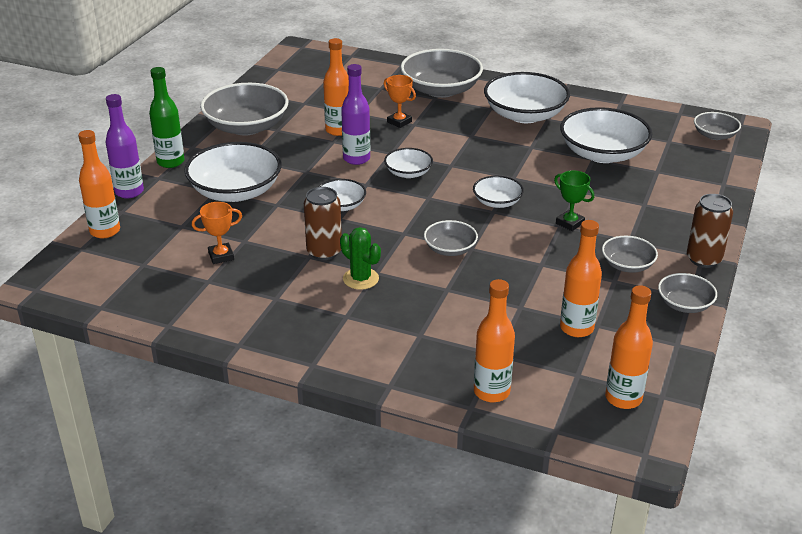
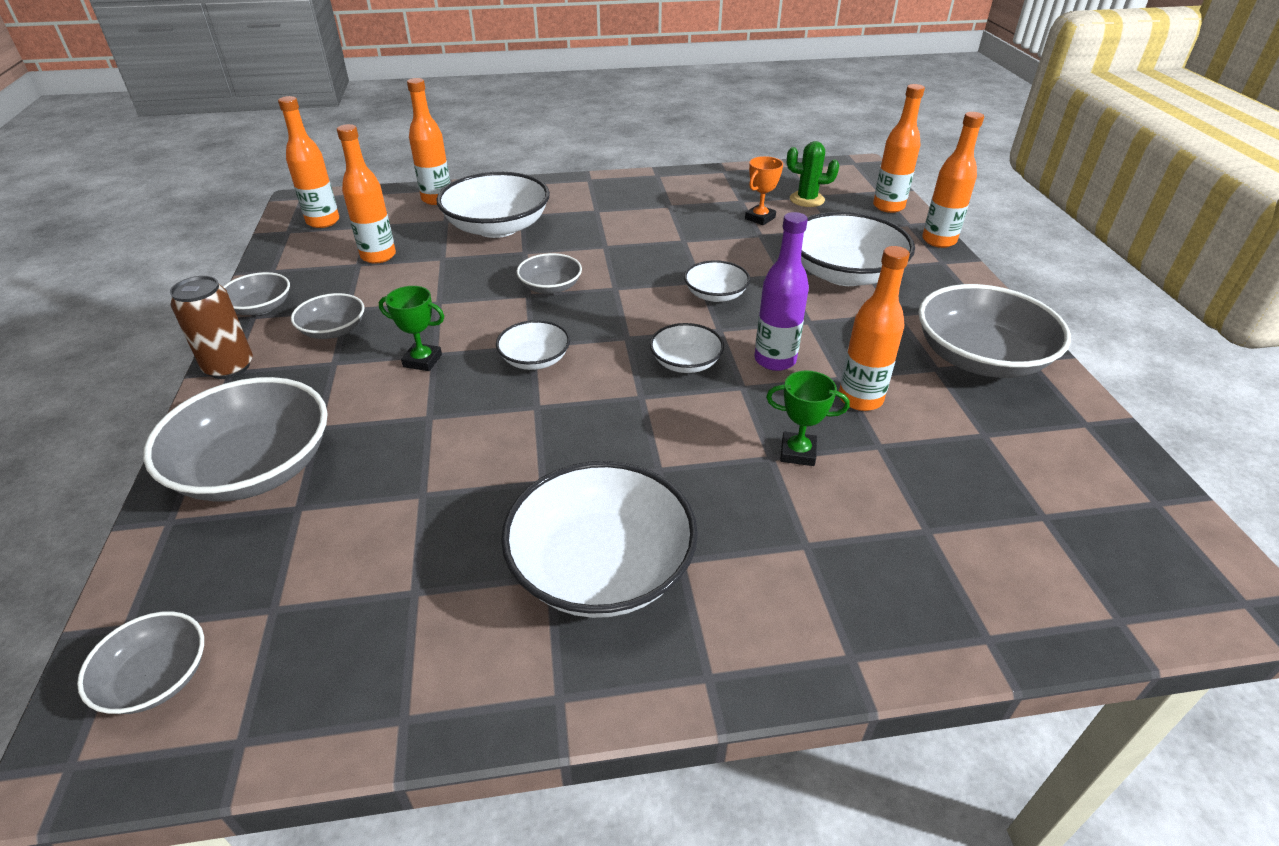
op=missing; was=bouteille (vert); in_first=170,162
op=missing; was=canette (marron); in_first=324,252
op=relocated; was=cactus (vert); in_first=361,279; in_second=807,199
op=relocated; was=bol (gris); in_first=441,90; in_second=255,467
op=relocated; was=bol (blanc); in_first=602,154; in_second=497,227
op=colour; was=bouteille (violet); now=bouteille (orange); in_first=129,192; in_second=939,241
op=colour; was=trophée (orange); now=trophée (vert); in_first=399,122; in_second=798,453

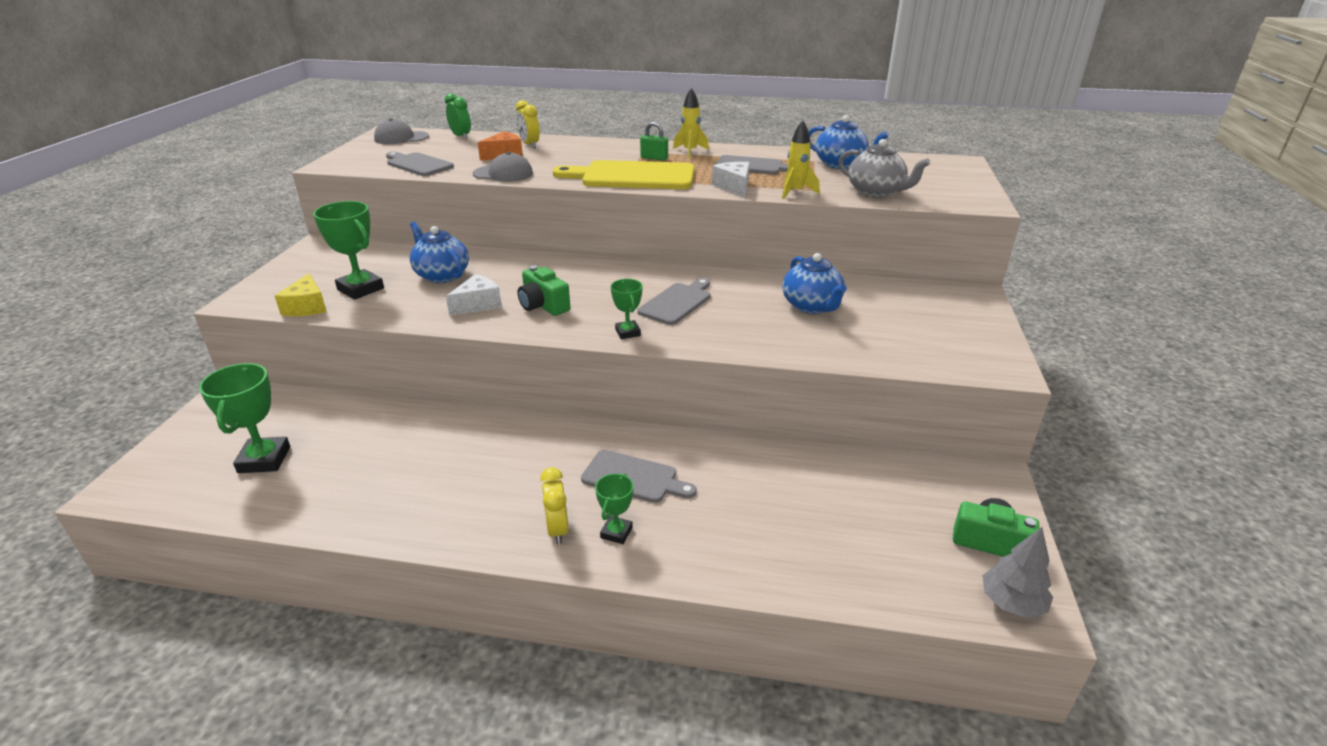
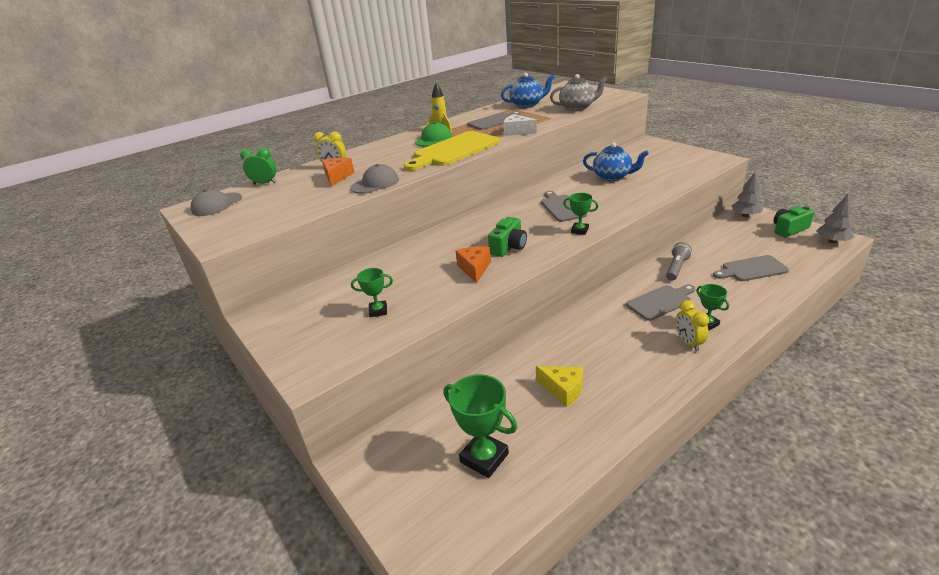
op=missing; was=théière (bleu); in_first=441,275
op=missing; was=fusée (jaune); in_first=795,192
op=appeared; now=lampe de poche (gris); in_second=676,268
op=appeared; now=arbre (gris); in_second=745,215
op=relocated; was=fromage (jaune); in_first=307,307; in_second=563,390
op=relocated; was=planche à découper (gris); in_first=418,164; in_second=751,269
op=exchanged; was=cadenas (vert); now=casquette (vert); in_first=654,158; in_second=433,139
op=colour; was=fromage (blanc); now=fromage (orange); in_first=478,304; in_second=474,269
op=spun; was=appareil photo (vert); in_first=543,305; in_second=509,247; clockwise=-60
op=spun; was=réveil (jaune); in_first=557,530; in_second=688,343; clockwise=-135
op=size; was=trophée (vert); in_first=360,289; in_second=378,311; ratio=0.57

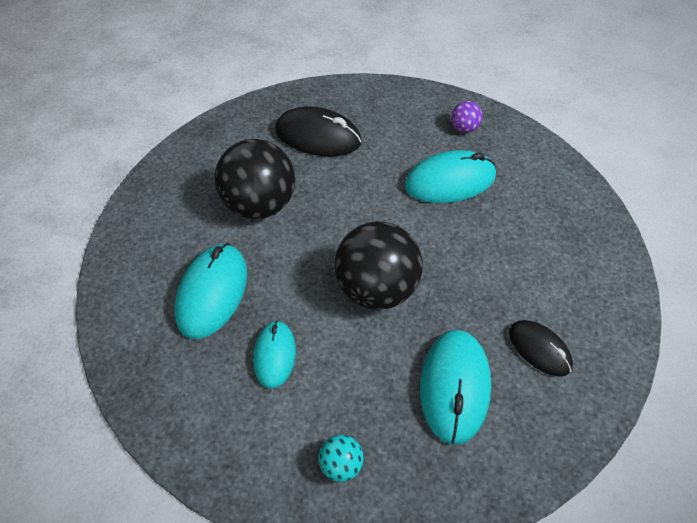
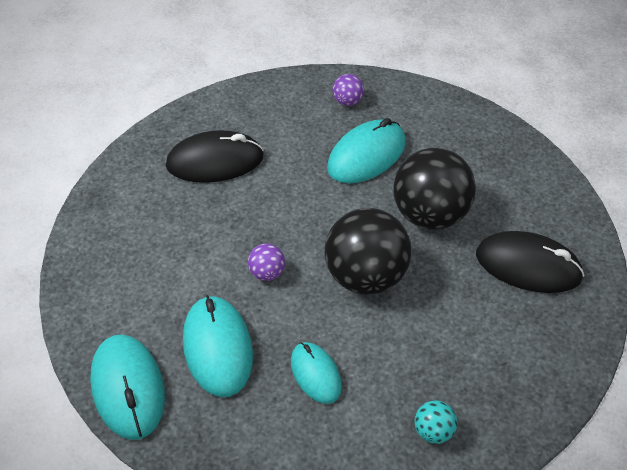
op=appeared; now=balle (violet); in_second=267,273
op=relocated; was=balle (noir); in_first=260,204; in_second=429,215
op=relocated; was=souris (turquoise); in_first=454,386; in_second=128,388
op=size; was=souris (noir); in_first=539,349; in_second=528,266; ratio=1.61

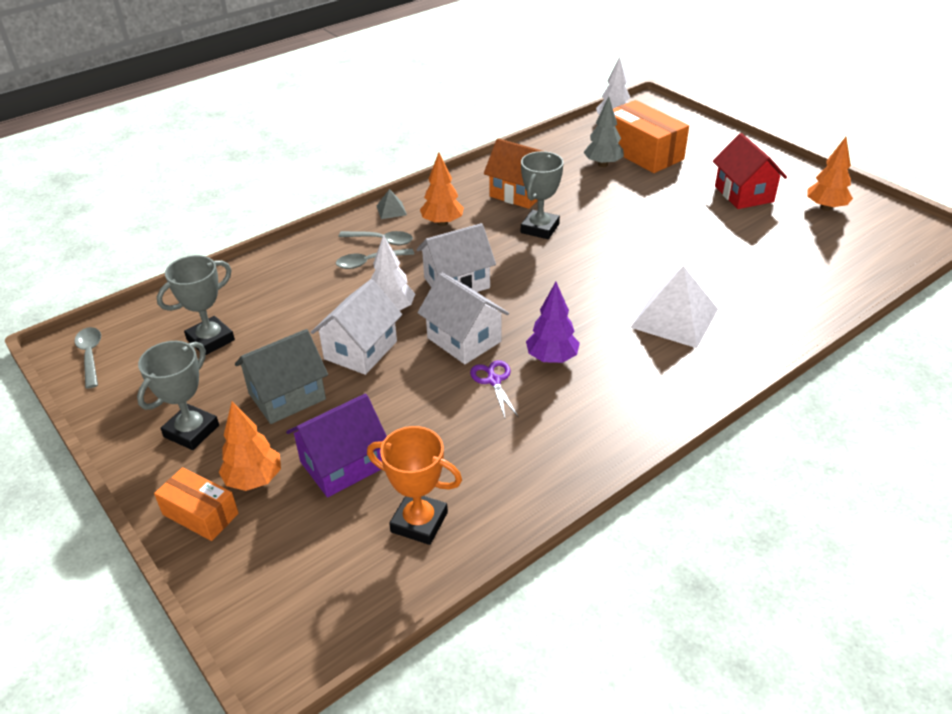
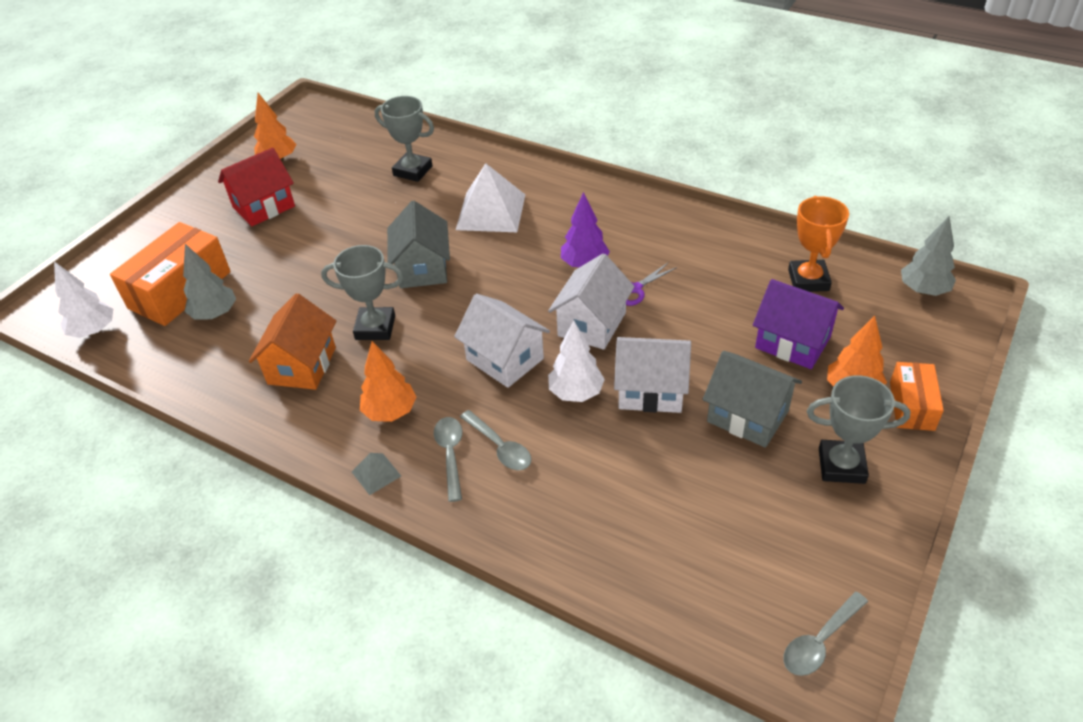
op=appeared; now=maison (gris); in_second=422,268
op=appeared; now=arbre (gris); in_second=923,290
op=relocated; was=trophée (gris); in_first=210,340; in_second=413,171

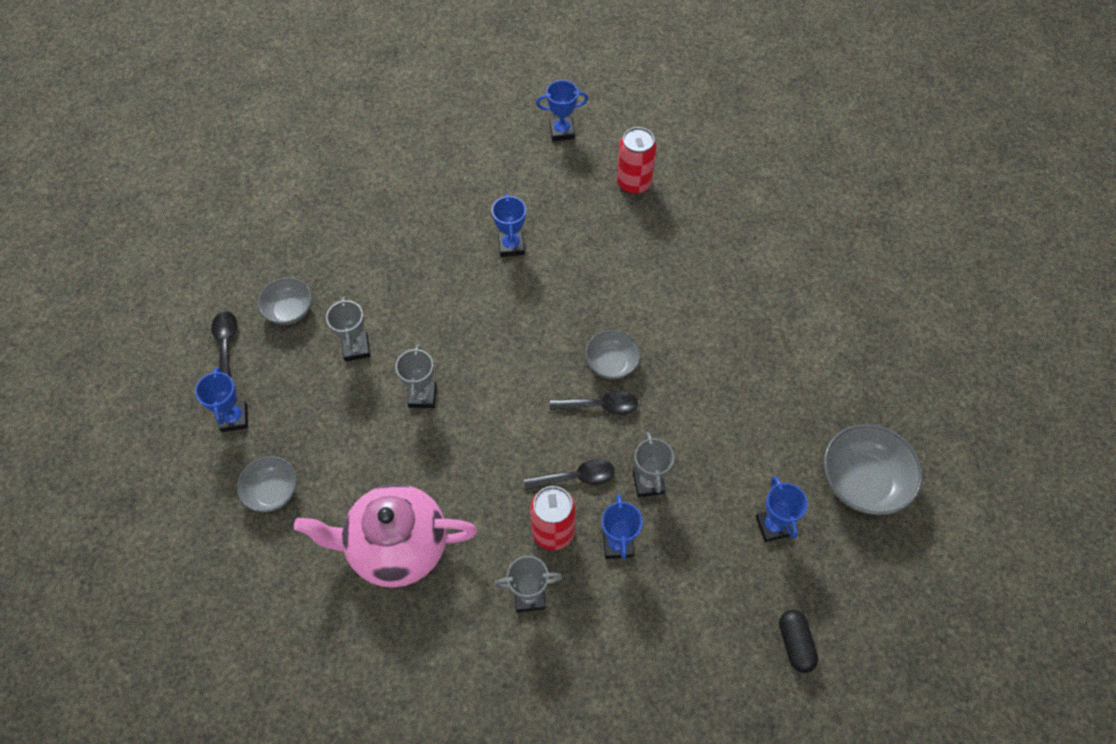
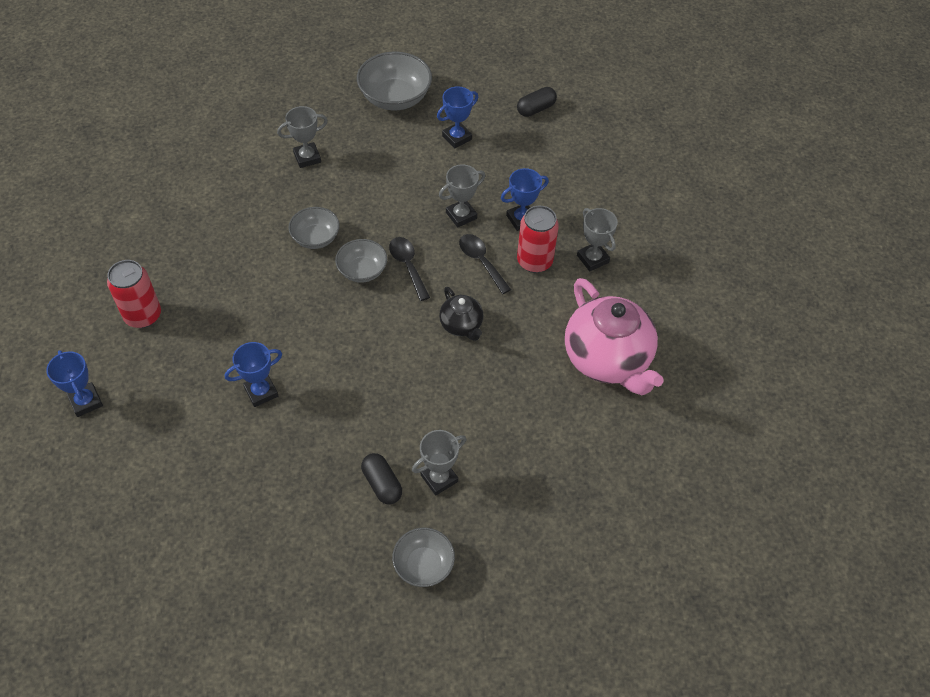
op=missing; was=trophée (bleu); in_first=234,418
op=missing; was=cuillère (noir); in_first=226,345
op=appeared; now=gélule (noir); in_second=382,484
op=appeared; now=théière (noir); in_second=461,325
op=relocated; was=bol (gris); in_first=272,491; in_second=316,238
op=relocated; was=trophée (gris); in_first=422,396; in_second=307,157

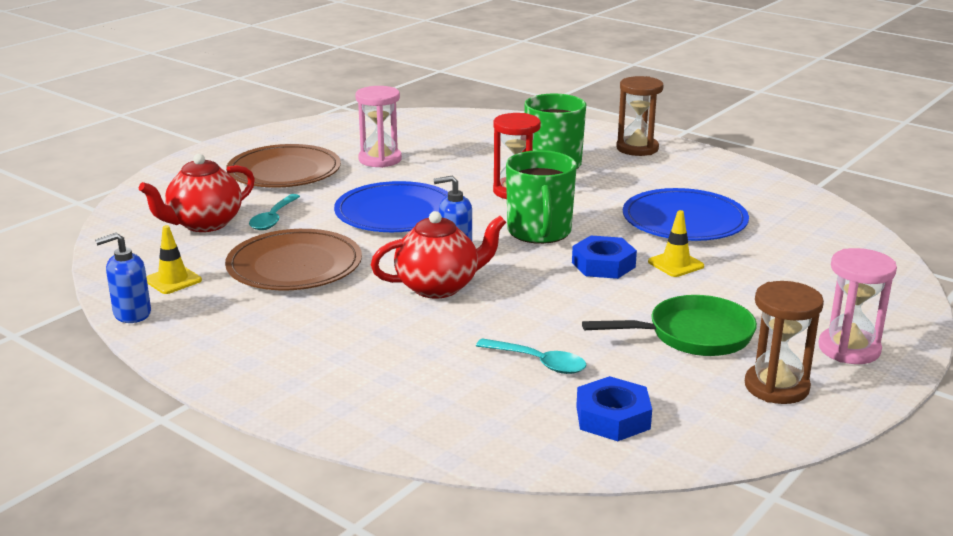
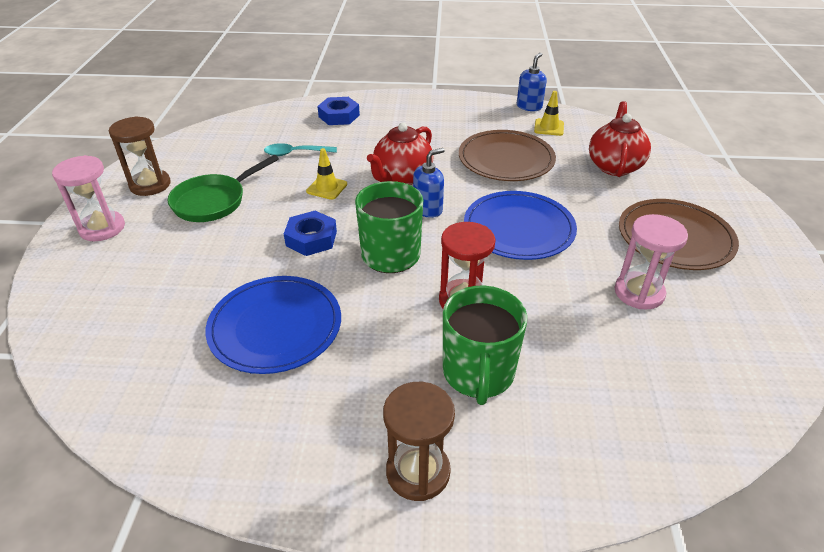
op=missing; was=cuillère (turquoise); in_first=273,219
op=relocated; was=écrou (bleu); in_first=613,417; in_second=339,116
op=relocated; was=cône de chantier (jaune); in_first=675,264; in_second=327,188

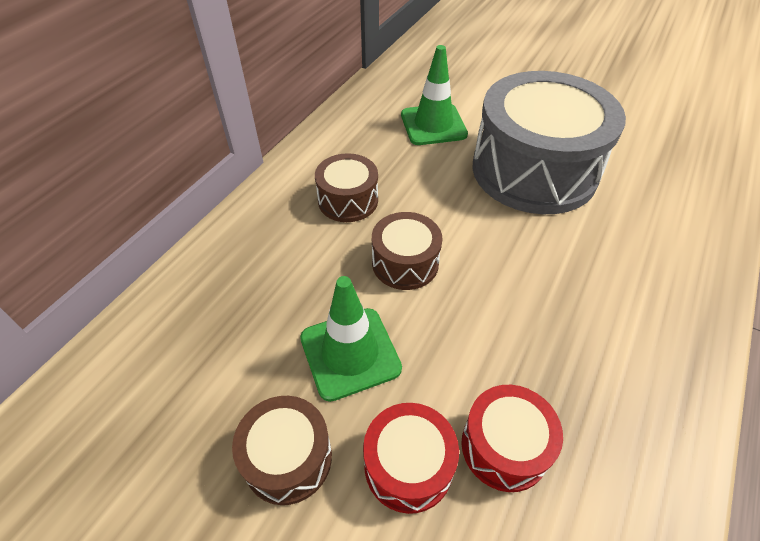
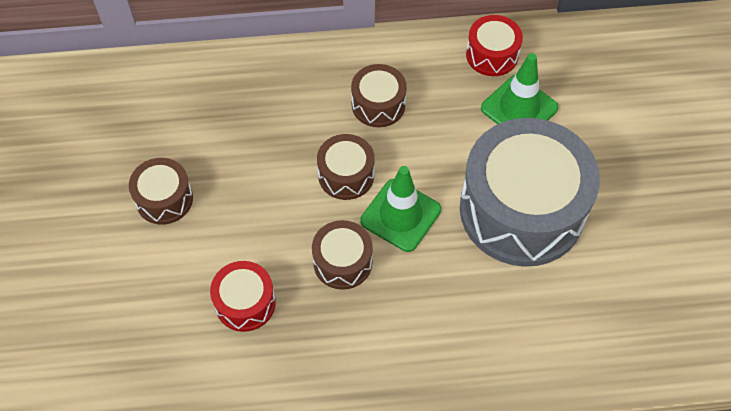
op=appeared; now=tambour (marron); in_second=342,262
op=relocated; was=cône de chantier (vert); in_first=350,353; in_second=400,215
op=relocated; was=tambour (rouge); in_first=408,465; in_second=492,55

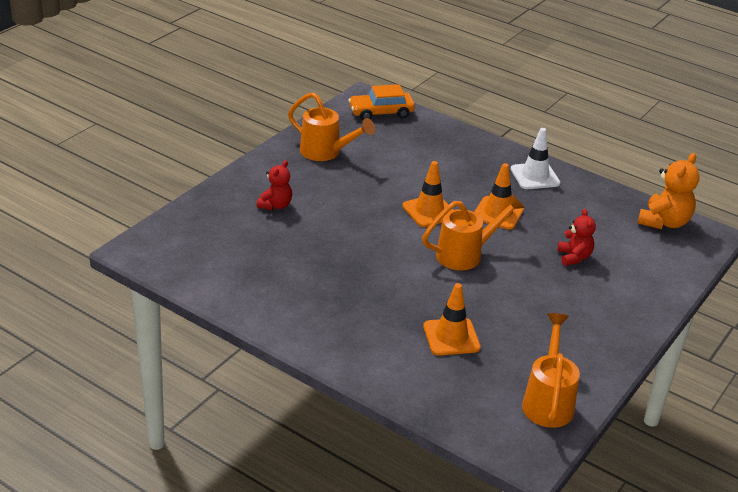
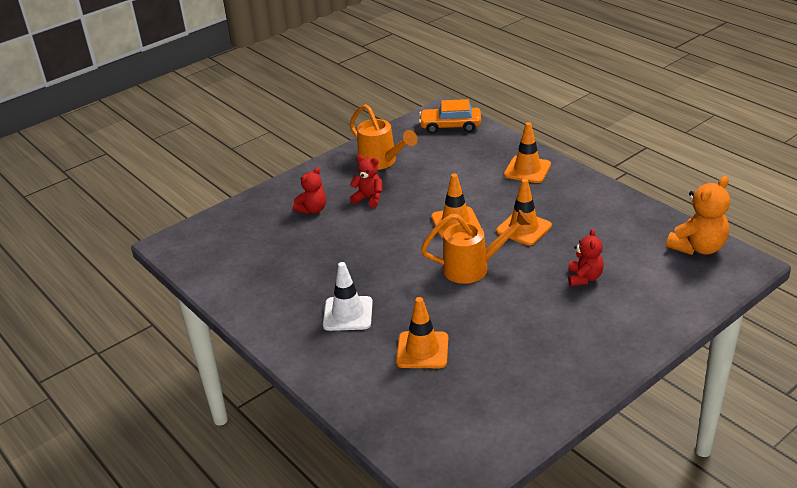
op=missing; was=arrosoir (orange); in_first=548,401
op=appeared; now=ours en peluche (rouge); in_second=369,198
op=appeared; now=cône de chantier (orange); in_second=527,170
op=relocated; was=cône de chantier (blanc); in_first=535,176; in_second=348,314

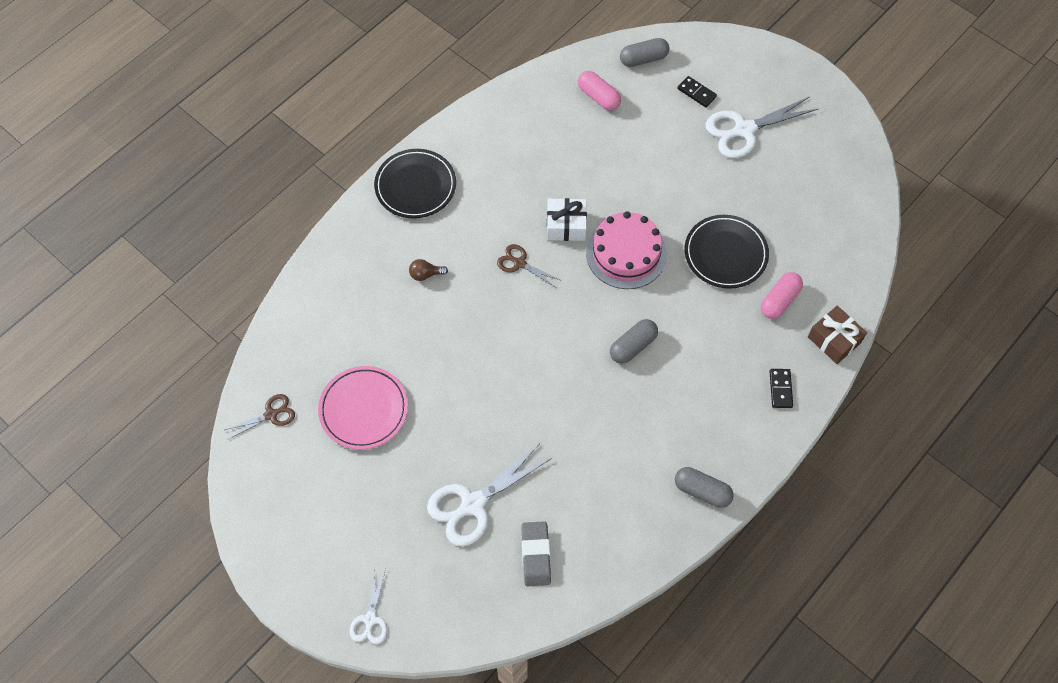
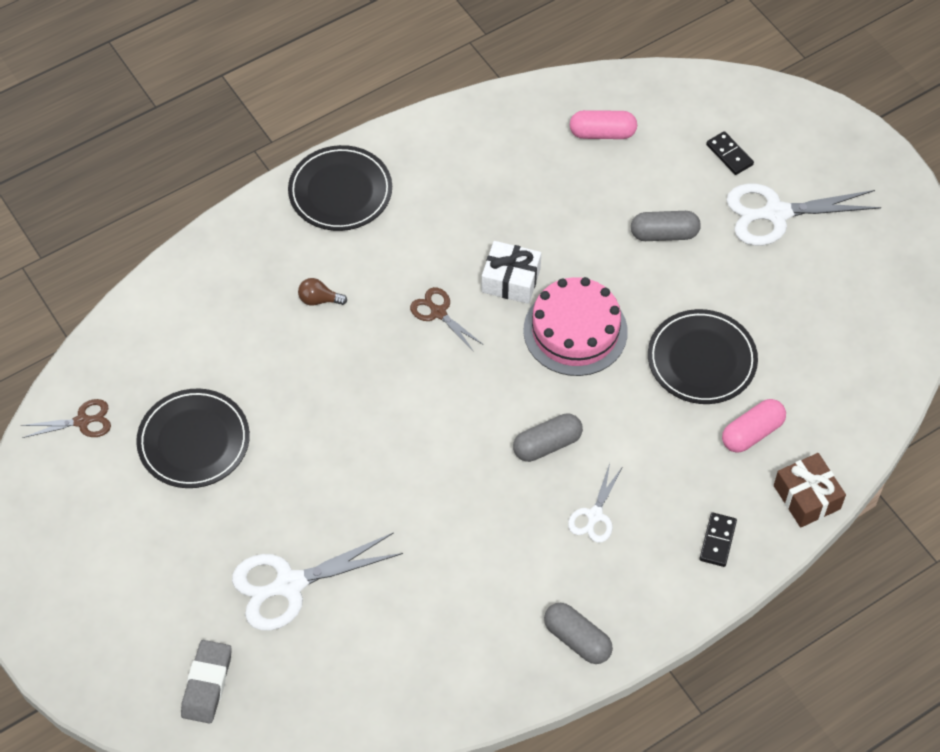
op=relocated; was=ciseaux (blanc); in_first=370,619; in_second=594,515
op=relocated; was=gomme (gris); in_first=536,555; in_second=207,684
op=relocated; was=gélule (gris); in_first=643,59; in_second=664,234
op=colour; was=assiette (rose); now=assiette (noir); in_first=363,409; in_second=194,441
op=spun; was=gélule (rose); in_first=598,97; in_second=602,133; clockwise=-60

